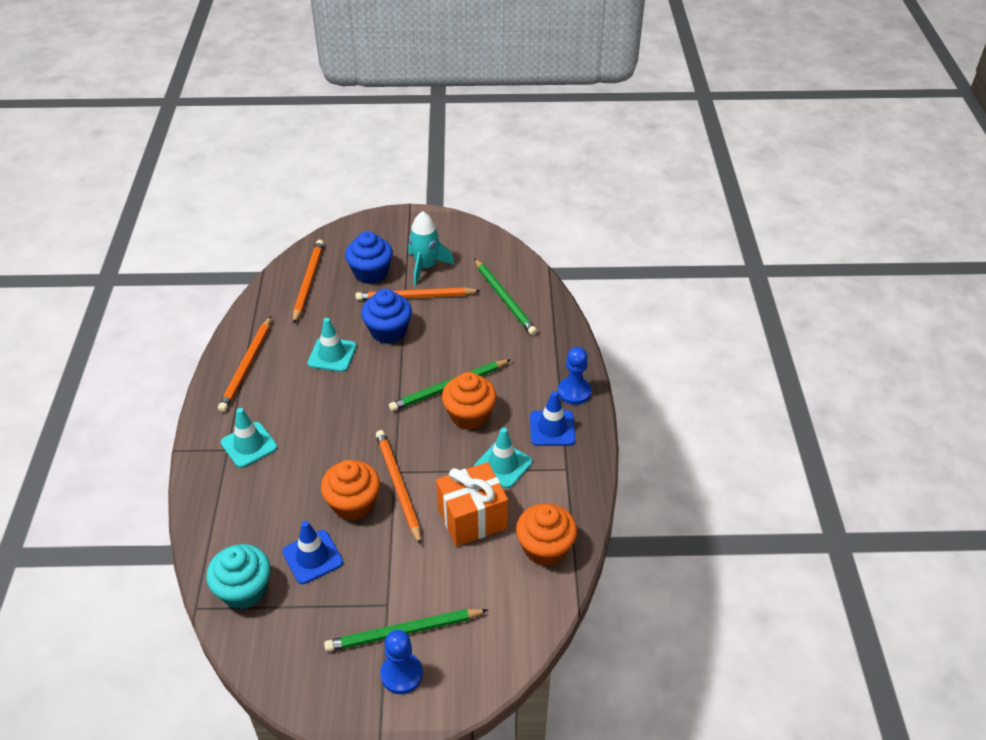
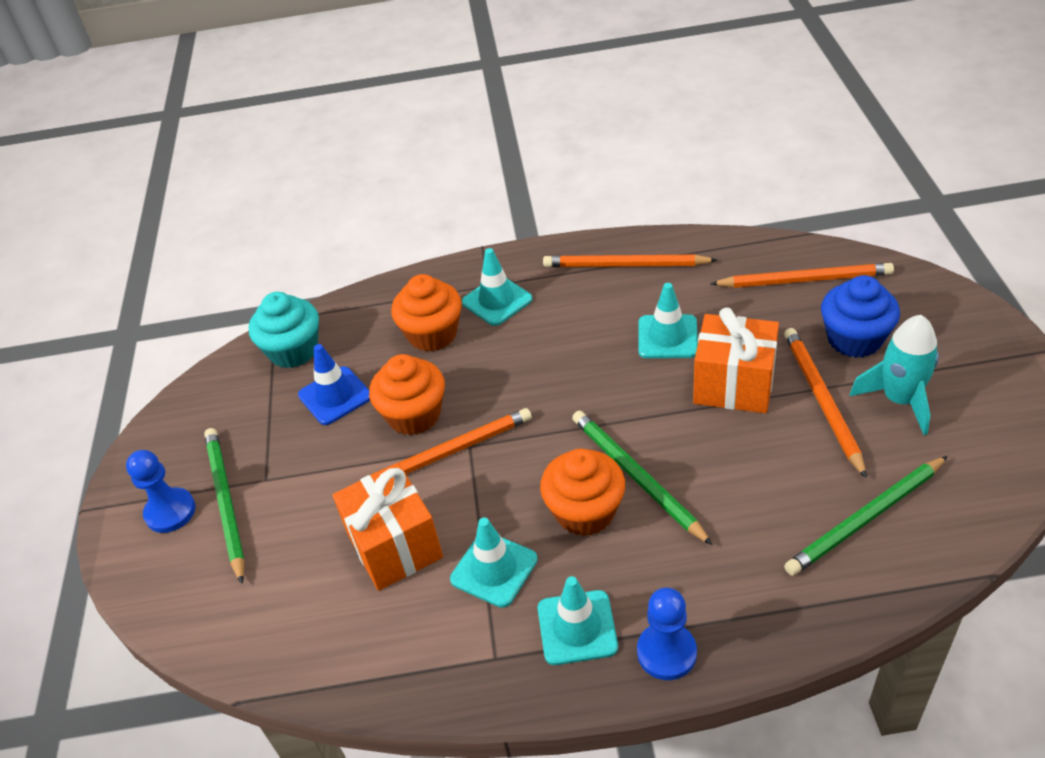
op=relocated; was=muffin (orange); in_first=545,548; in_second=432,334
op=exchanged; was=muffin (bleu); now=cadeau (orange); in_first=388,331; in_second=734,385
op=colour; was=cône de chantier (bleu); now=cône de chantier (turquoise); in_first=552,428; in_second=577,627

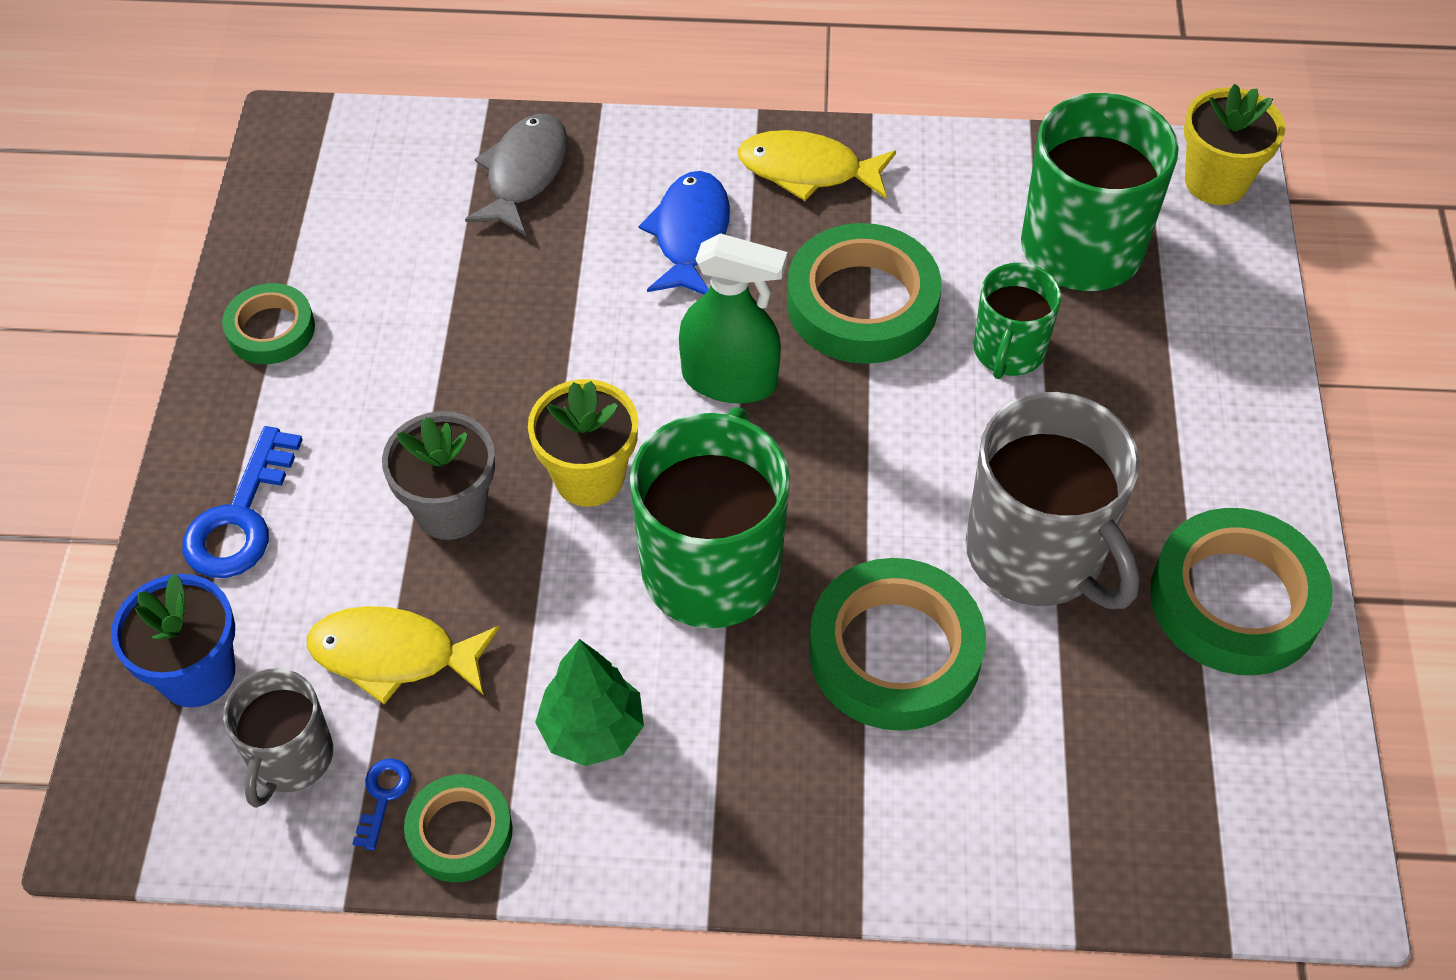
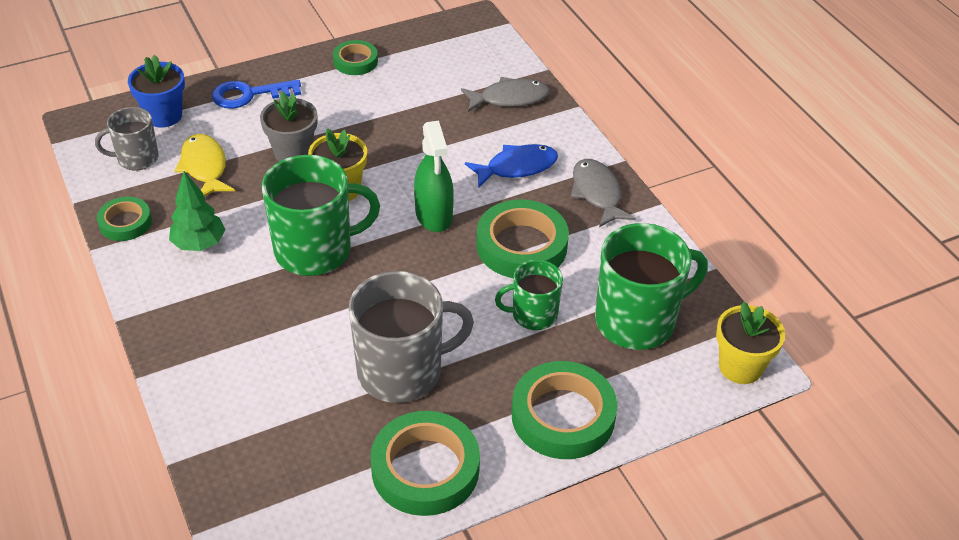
op=missing; was=clé (bleu); in_first=383,797
op=relocated; was=ruban adhésif (vert); in_first=894,652; in_second=563,416
op=colour; was=poisson (jaune); now=poisson (gris); in_first=808,170; in_second=597,193
op=spun; was=tasse (gris); in_first=1037,554; in_second=402,371; clockwise=-135

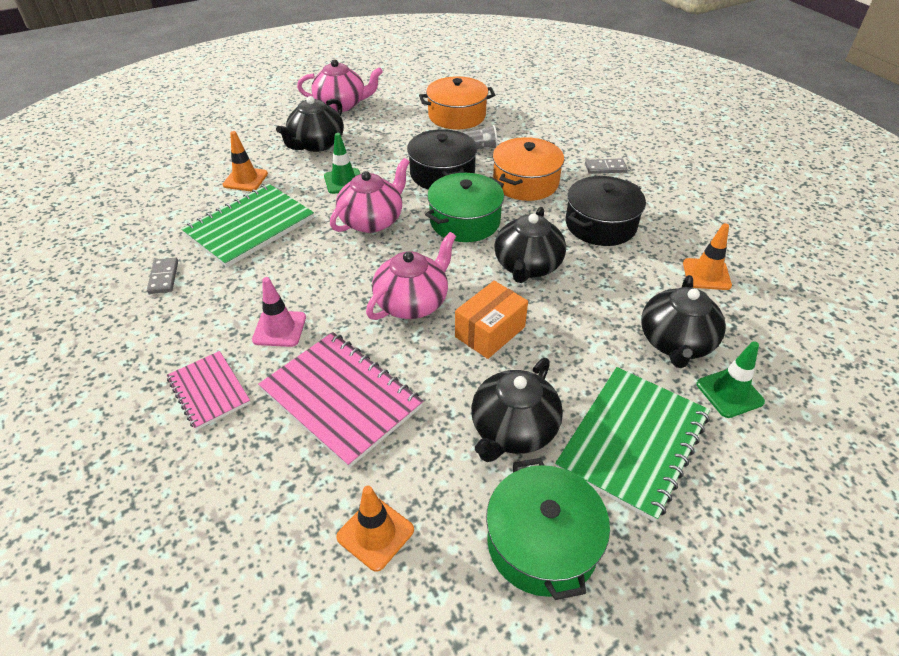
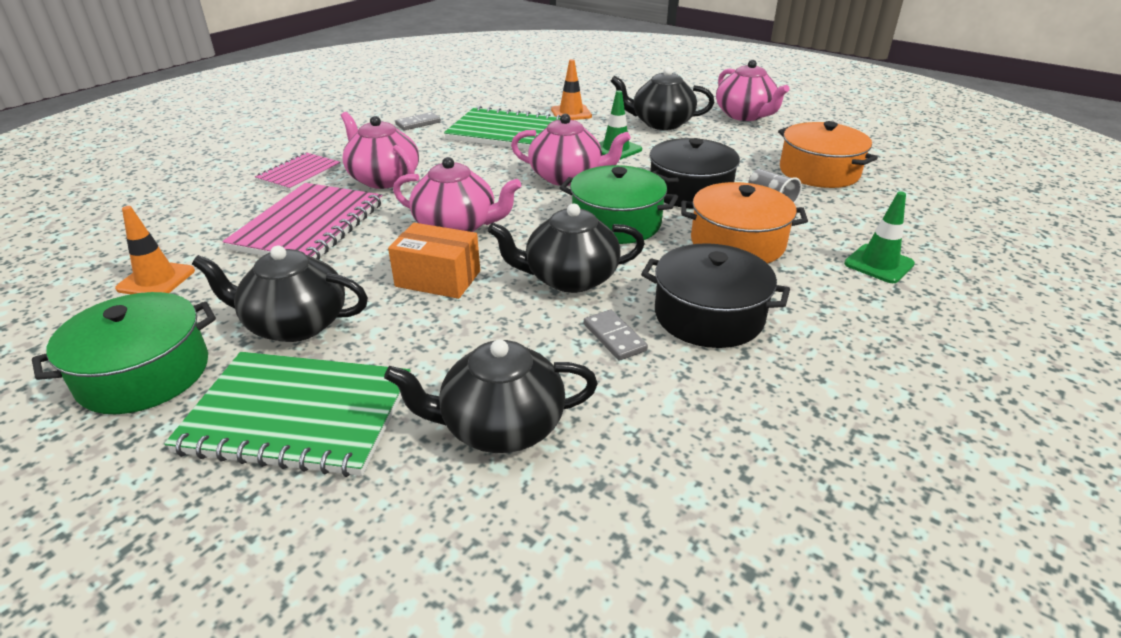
op=missing; was=cône de chantier (orange); in_first=706,274
op=relocated; was=domino (gris); in_first=605,168; in_second=614,337
op=relocated; was=cône de chantier (vert); in_first=729,393; in_second=878,264
op=exchanged; was=cône de chantier (rose); now=théière (rose); in_first=279,329; in_second=383,179

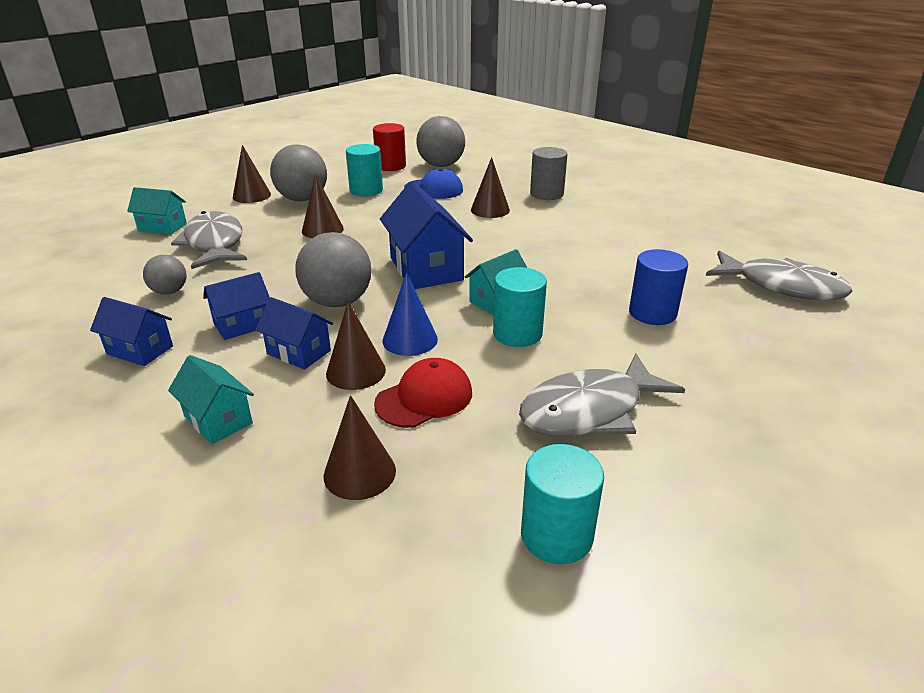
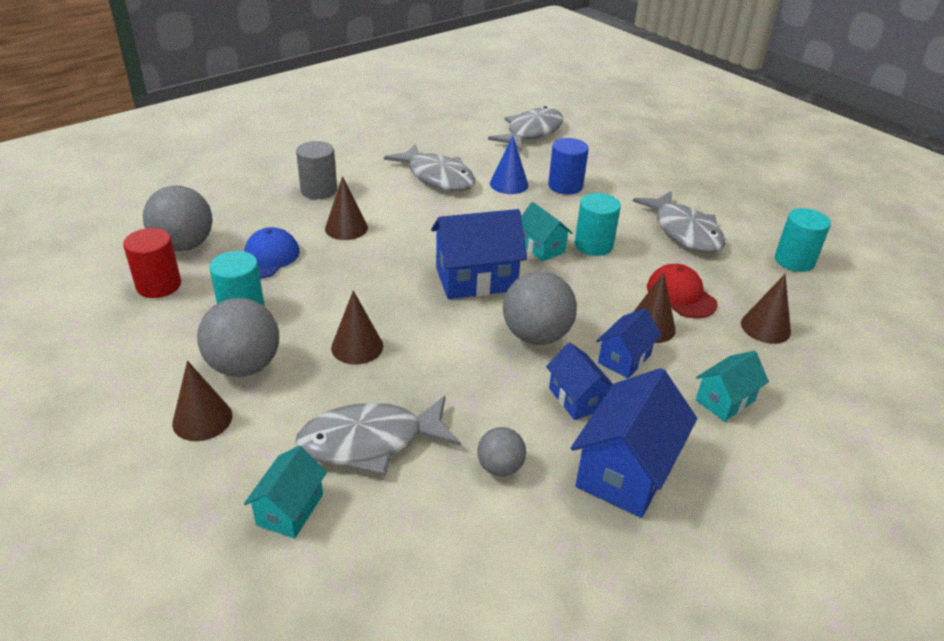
op=appeared; now=poisson (gris); in_second=437,177
op=relocated; was=cône (bleu); in_first=410,340; in_second=509,184
op=size; was=maison (bleu); in_first=140,350; in_second=625,471; ratio=1.72

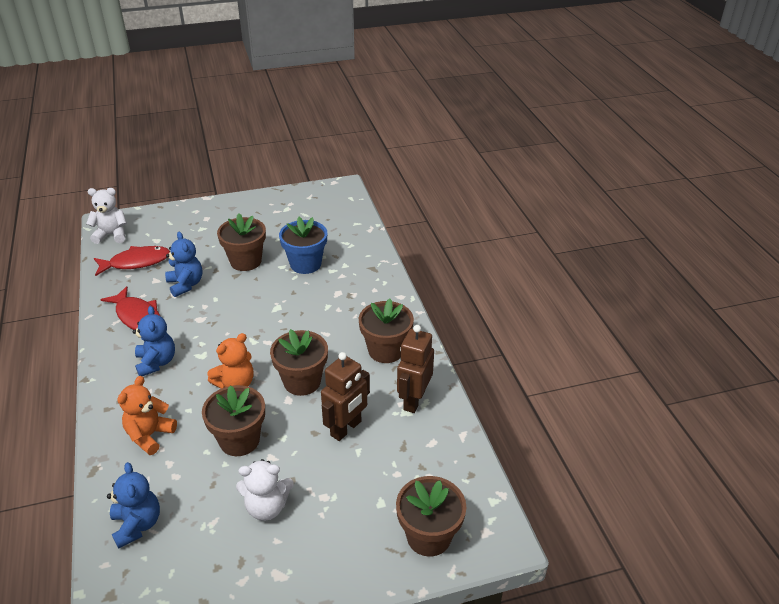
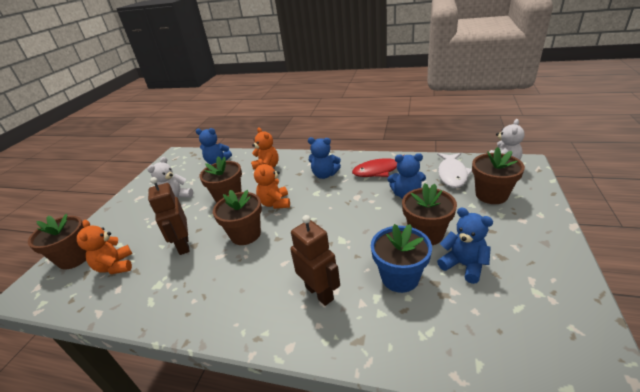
op=appeared; now=ours en peluche (orange); in_second=115,266
op=appeared; now=ours en peluche (bleu); in_second=463,265
op=relocated; was=pot de fleurs (marron); in_first=386,350; in_second=491,195
op=relocated; was=robot (marron); in_first=413,400; in_second=319,293
op=colour; was=poisson (rouge); now=poisson (blanc); in_first=136,262; in_second=452,174

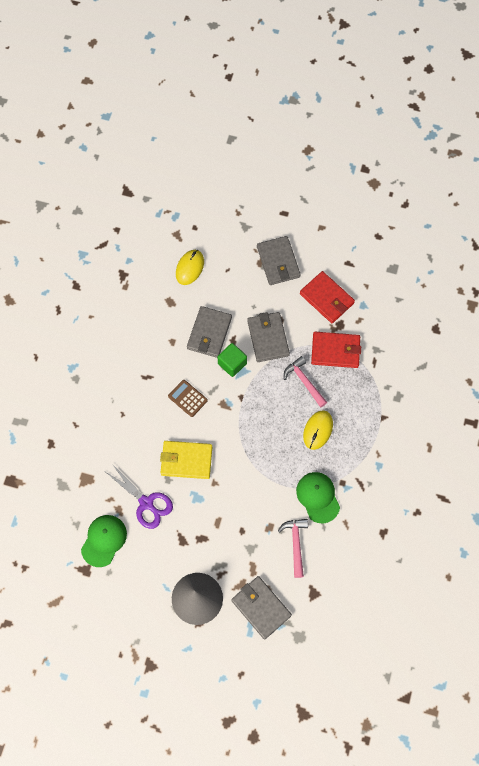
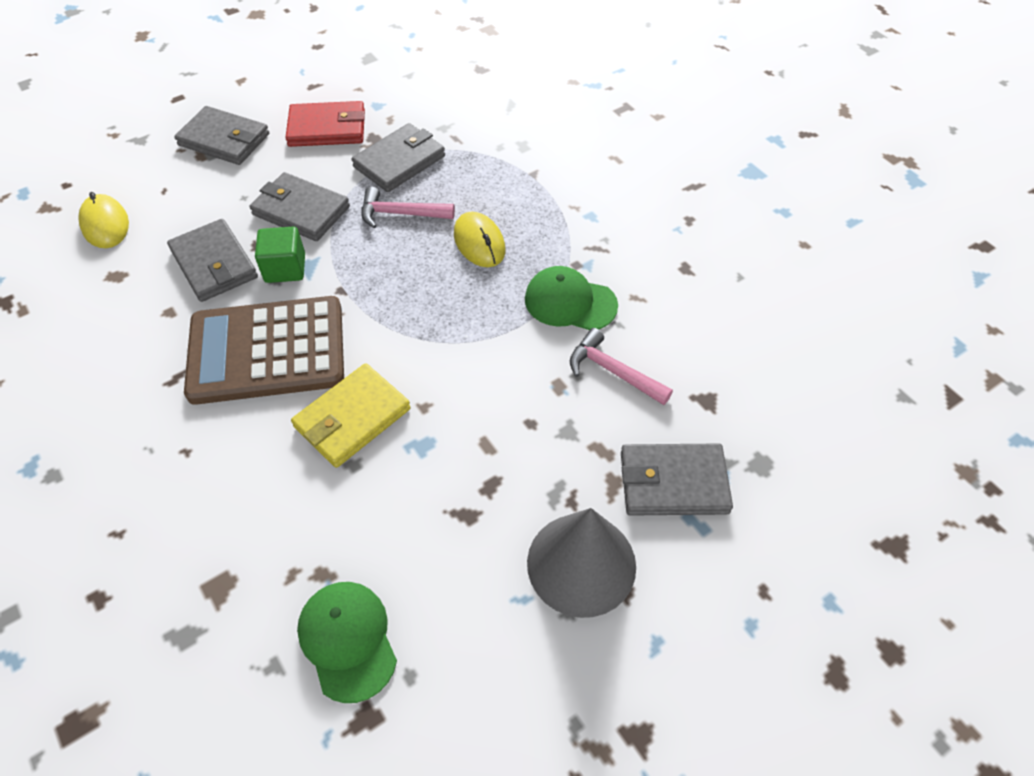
op=missing; was=ciseaux (violet); in_first=146,503
op=colour; was=portefeuille (rouge); now=portefeuille (gris); in_first=335,351; in_second=399,161
op=size; was=calculatrice (marron); in_first=187,398; in_second=267,351; ratio=2.33

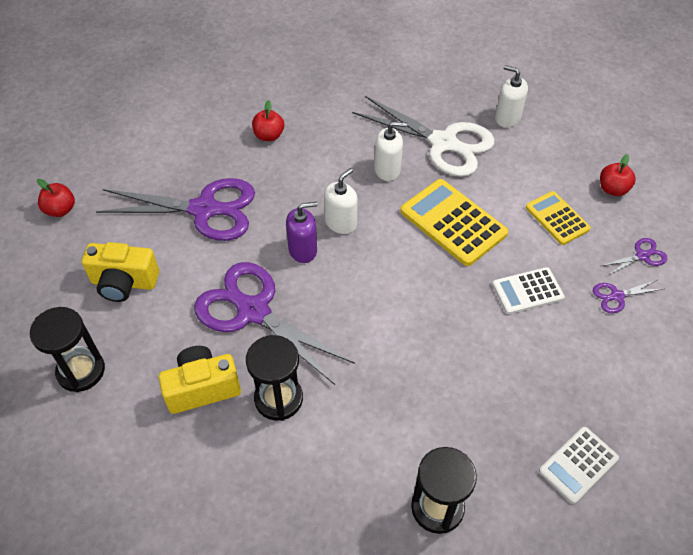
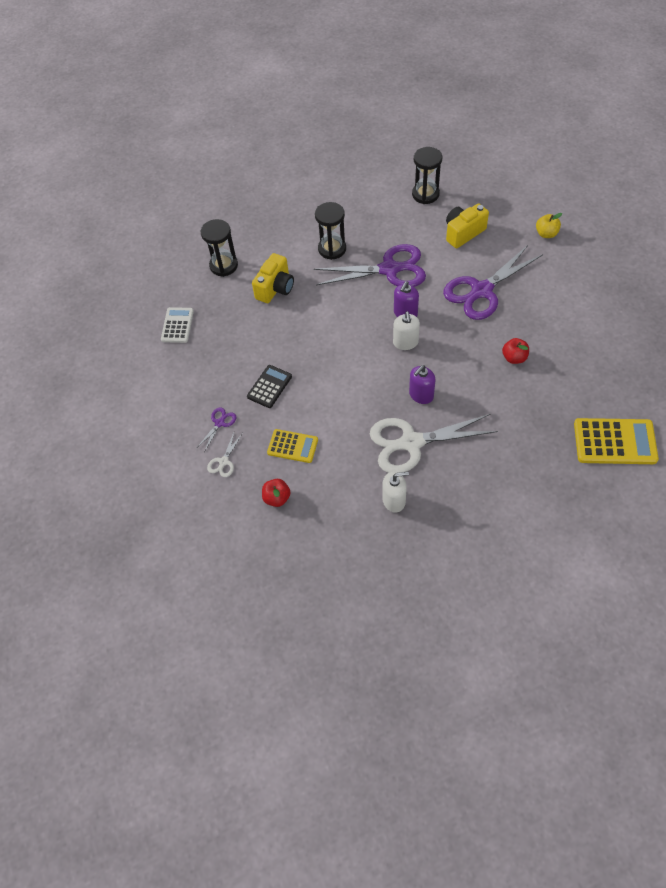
op=relocated; was=appareil photo (jaune); in_first=202,388; in_second=275,288
op=relocated; was=calculatrice (jaune); in_first=453,222; in_second=614,442
op=colour; was=pomme (rouge); now=pomme (jaune); in_first=60,210; in_second=546,234
op=colour; was=distributeur de savon (blanc); now=distributeur de savon (violet); in_first=387,170; in_second=421,395
op=colour; was=calculatrice (blanc); now=calculatrice (noir); in_first=527,291; in_second=269,386
op=colour; was=ciseaux (violet); now=ciseaux (blanc); in_first=642,256; in_second=224,461

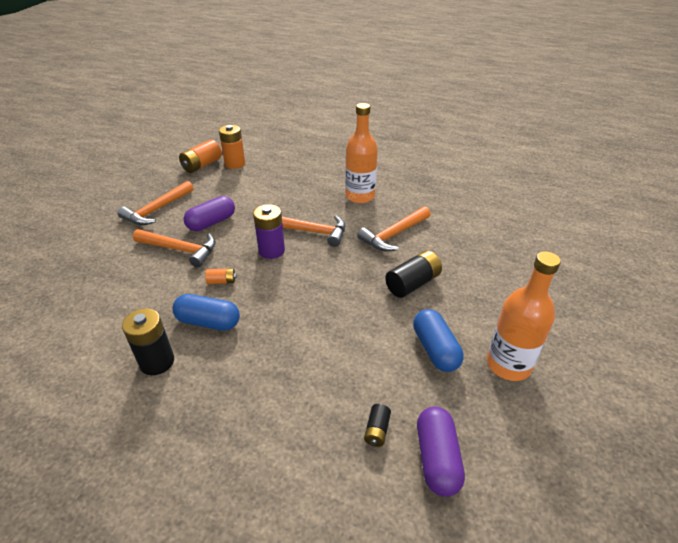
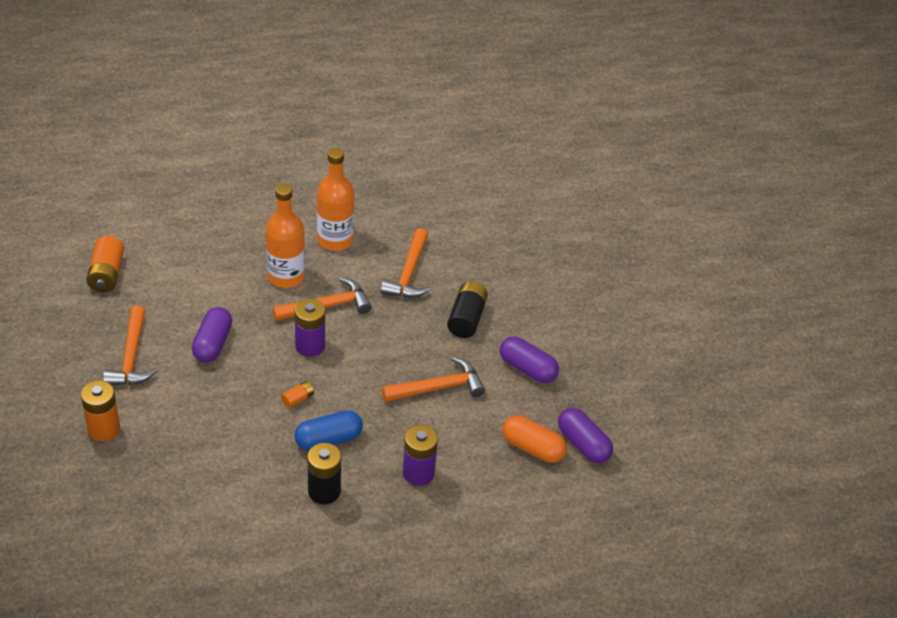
op=appeared; now=pile (violet); in_second=418,473
op=relocated; was=marteau (orange); in_first=180,250; in_second=438,388
op=relocated; was=pile (orange); in_first=235,164; in_second=104,429
op=relocated; was=bouteille (orange); in_first=508,364; in_second=286,276
op=exchanged; was=pile (noir); now=gélule (orange); in_first=377,430; in_second=533,448
op=colour; was=gélule (bleu); now=gélule (violet); in_first=435,349; in_second=527,369

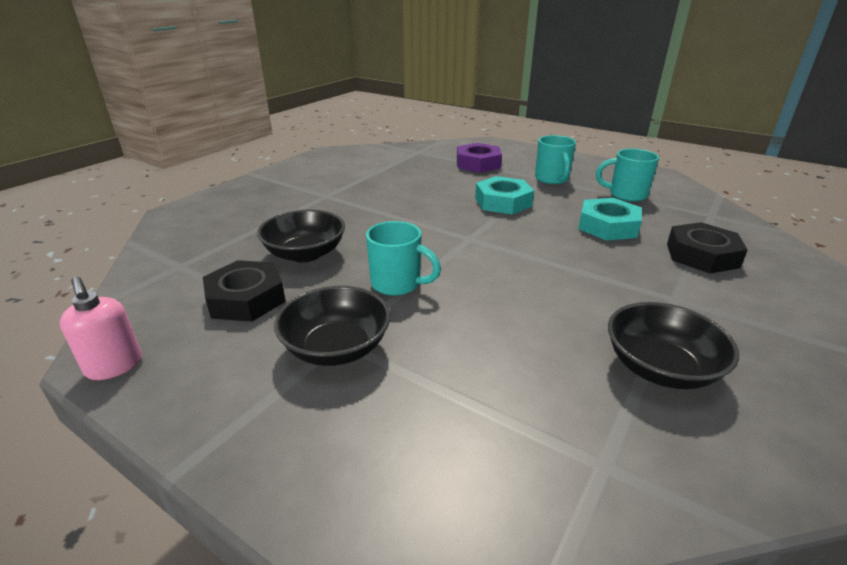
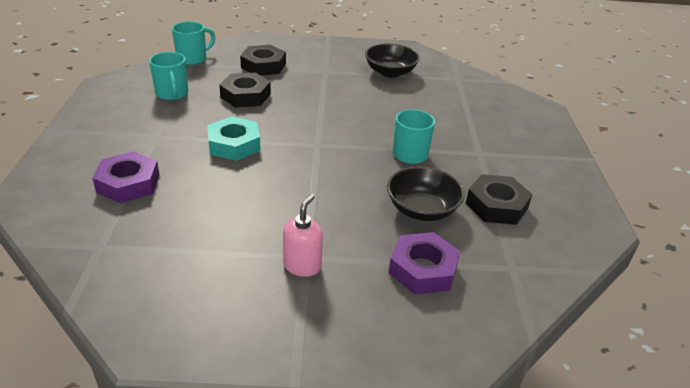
op=missing; was=bol (noir); in_first=336,348
op=appeared; now=écrou (violet); in_second=423,269
op=relocated; was=distributeur de savon (rose); in_first=114,366; in_second=302,266
op=relocated; was=tasse (turquoise); in_first=552,179; in_second=193,59
op=colour; was=écrou (turquoise); now=écrou (noir); in_first=608,226; in_second=245,95

